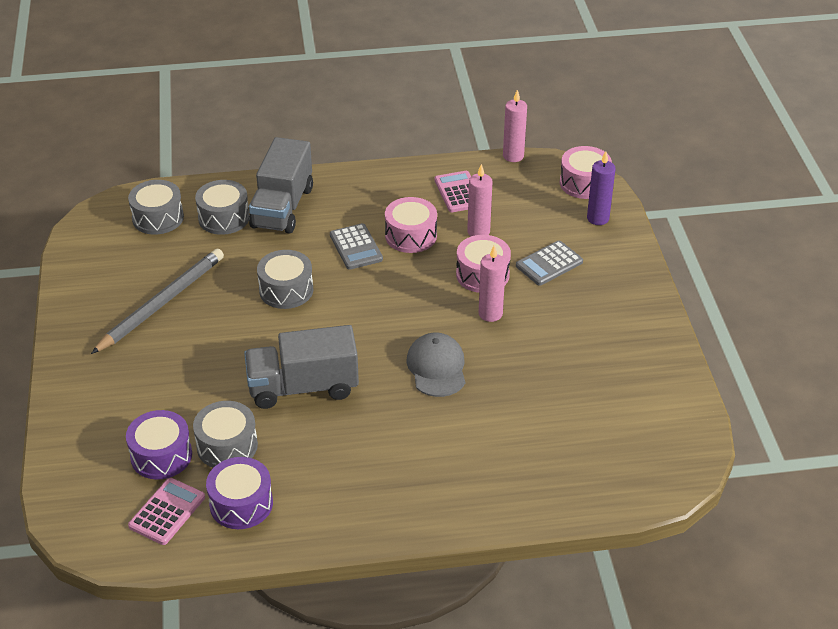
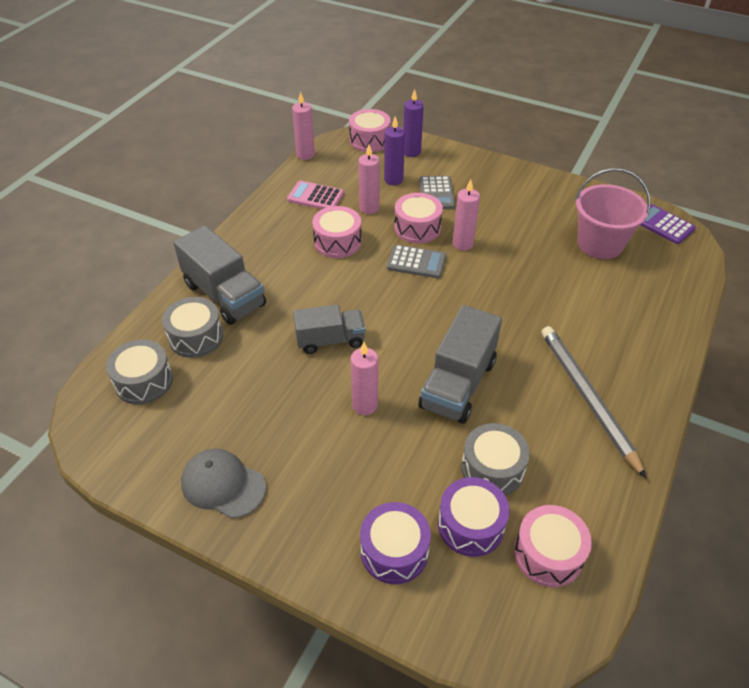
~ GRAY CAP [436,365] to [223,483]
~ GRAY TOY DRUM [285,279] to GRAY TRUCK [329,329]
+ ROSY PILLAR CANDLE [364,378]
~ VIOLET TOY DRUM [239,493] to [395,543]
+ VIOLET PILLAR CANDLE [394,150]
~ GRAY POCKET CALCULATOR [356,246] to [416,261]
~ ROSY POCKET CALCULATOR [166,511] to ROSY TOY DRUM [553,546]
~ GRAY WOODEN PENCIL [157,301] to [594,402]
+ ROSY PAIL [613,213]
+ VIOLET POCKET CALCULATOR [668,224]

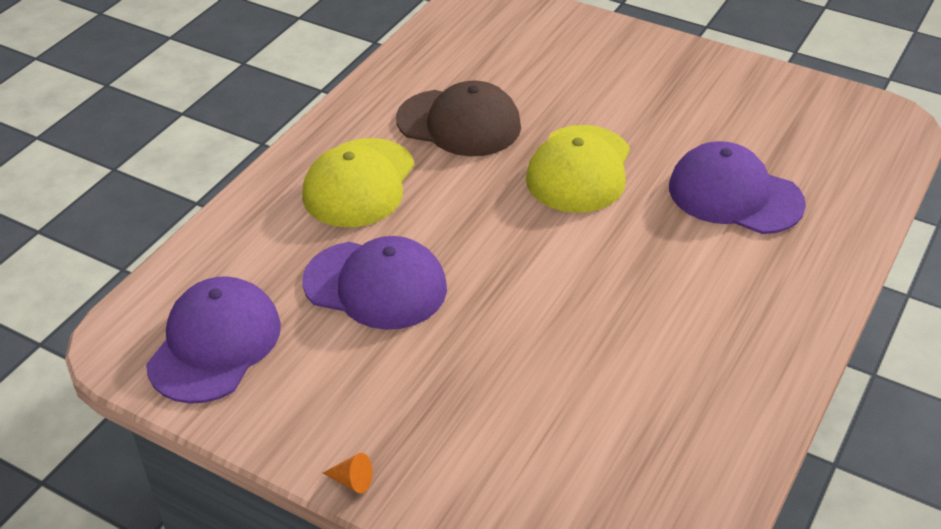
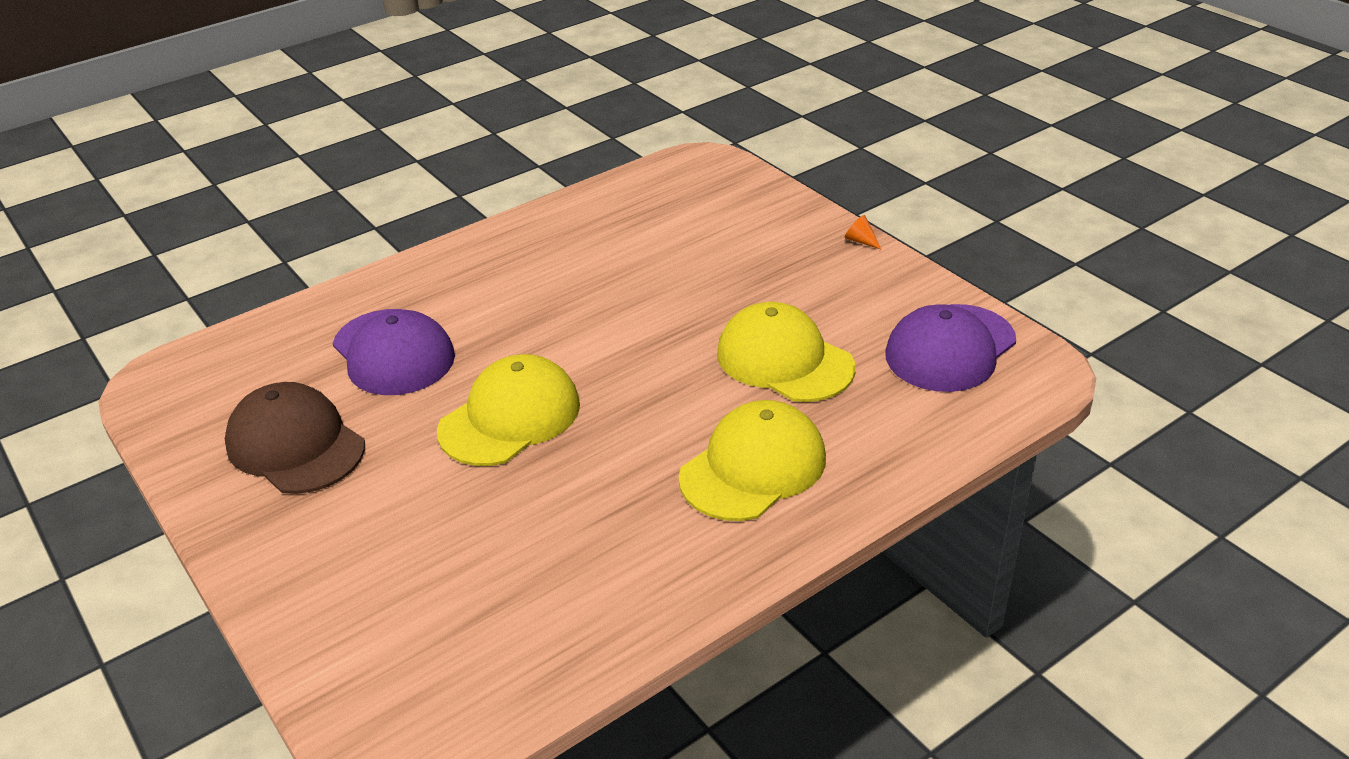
~ BROWN CAP [458,118] to [295,438]
~ VIOLET CAP [374,283] to YELLOW CAP [786,352]

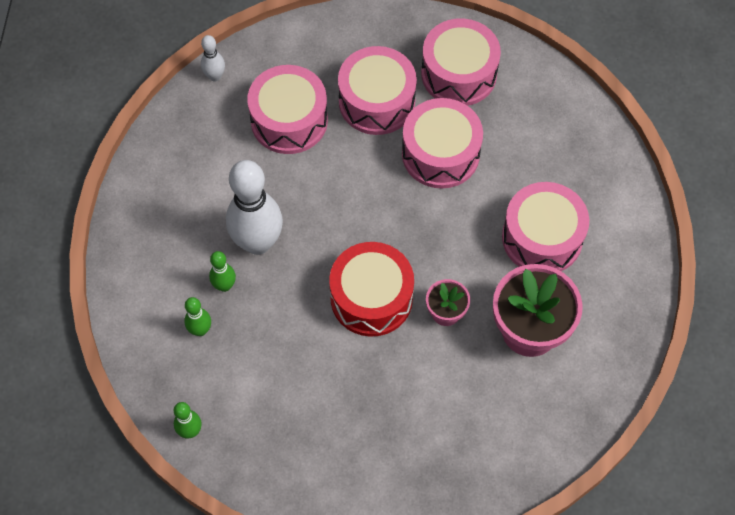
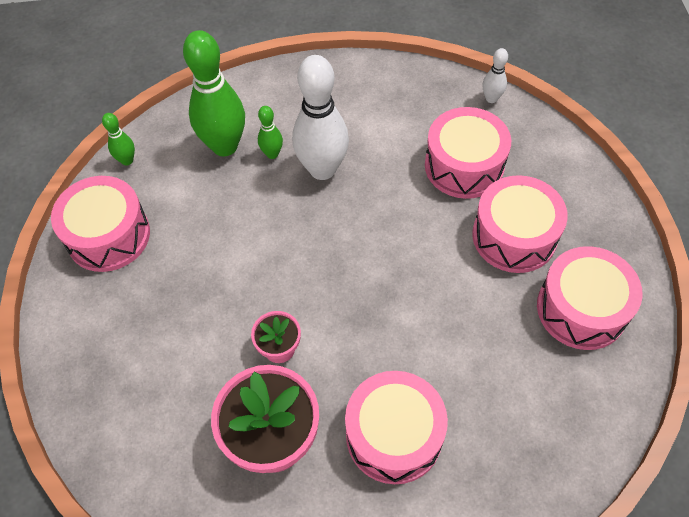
~ ROSY TOY DRUM [442,143] to [100,224]
~ GREEN SKITTLE [197,316] = [214,93] x2.16
- SCARLET TOY DRUM [371,289]

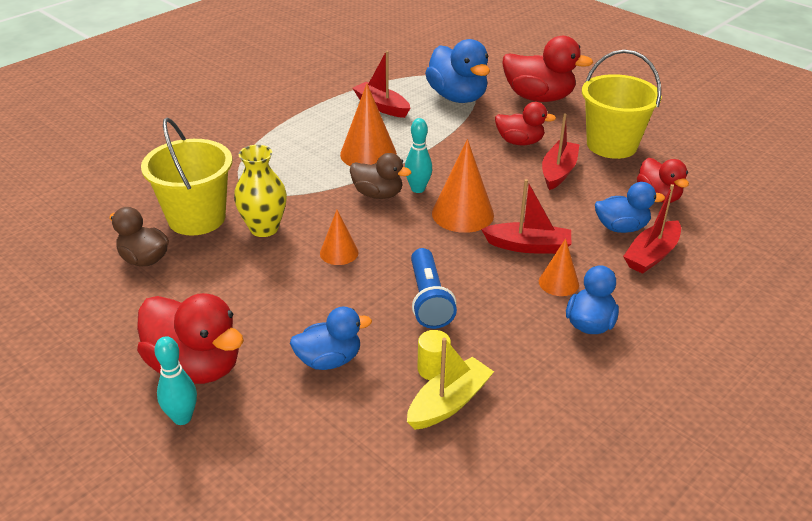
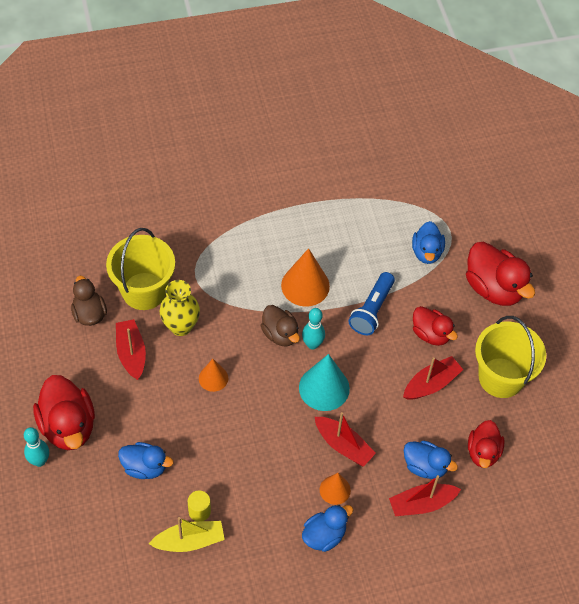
~ SCARLET BOAT [381,84] to [131,349]
~ BRIGHT ORANGE SOLID CONE [463,186] to TURQUOISE SOLID CONE [324,382]
~ COBALT POCKET TORCH [434,288] to [371,303]
~ COBALT RUBBER DUCK [457,71] = [428,242] x0.62

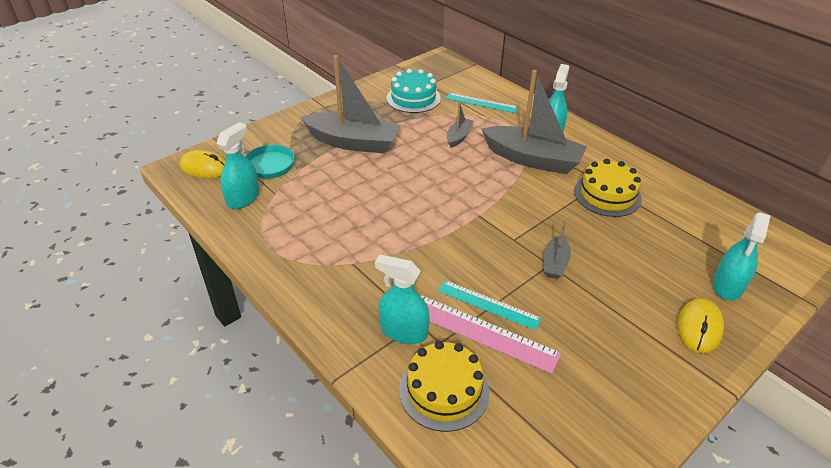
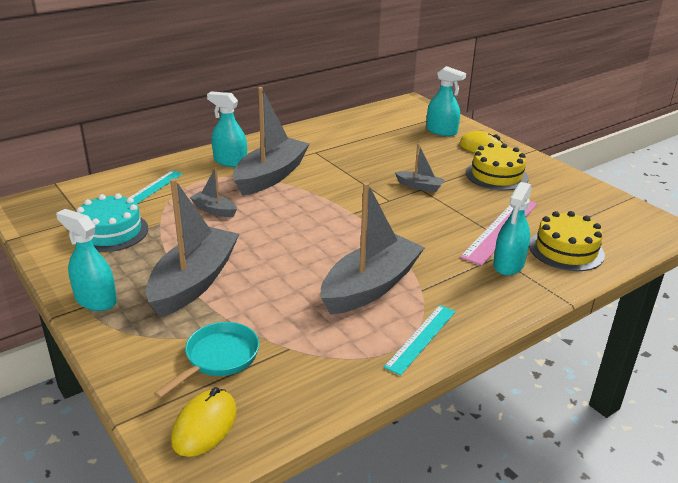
~ TURQUOISE SPRAYER [238,165] to [86,260]
+ GRAY BOAT [373,248]
~ TURQUOISE STRAIGHTEDGE [490,305] to [420,340]
~ YELLOW LAYER CAKE [608,188] to [497,167]

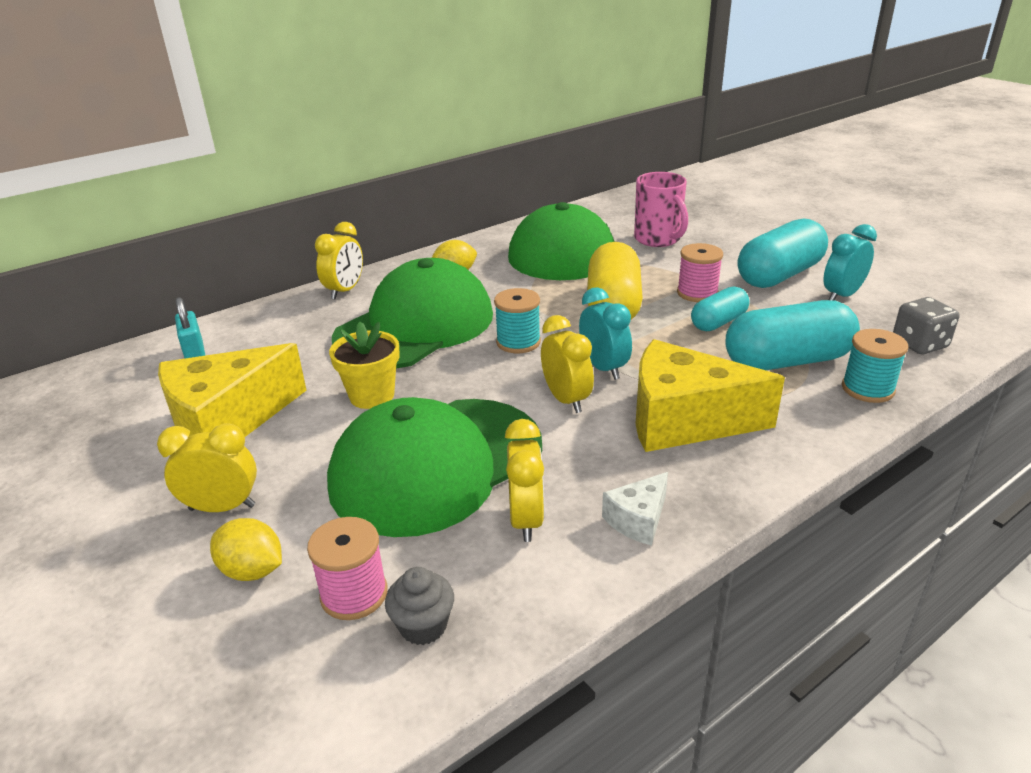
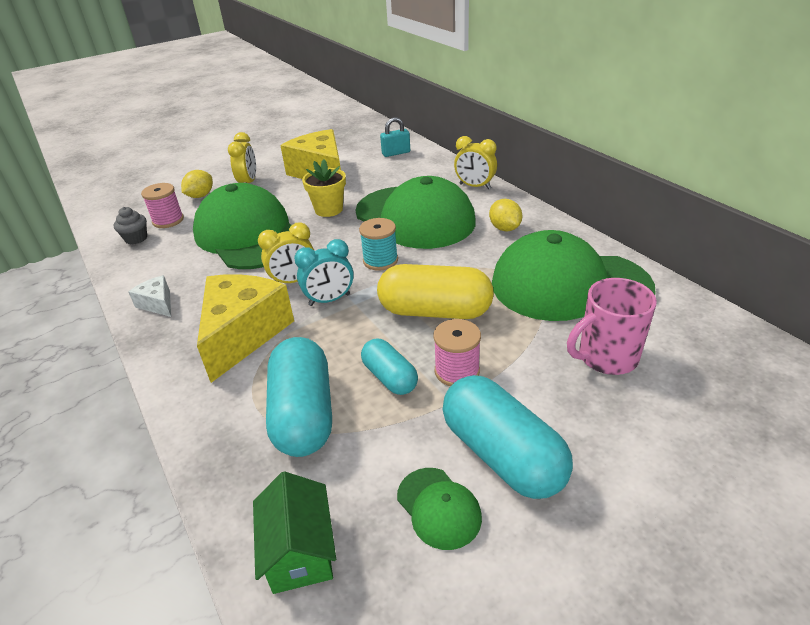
~ GRAY DICE [926,325] to GREEN TOY HOUSE [294,532]
~ TURQUOISE CLOCK [850,262] to GREEN CAP [439,509]
- YELLOW CLOCK [525,480]
- TURQUOISE REEL OF THREAD [875,366]

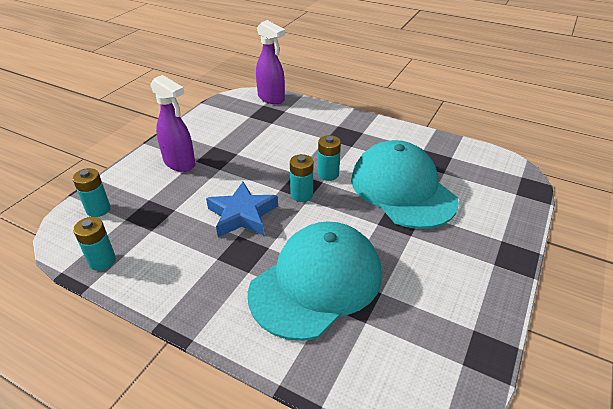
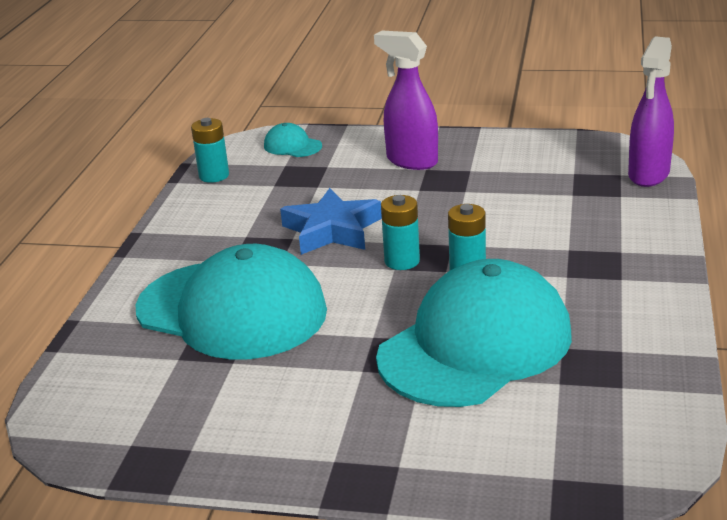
~ TURQUOISE POWER CELL [91,192] to TURQUOISE CAP [293,140]
~ VIOLET SPRAYER [172,123] = [406,100] 105 degrees clockwise

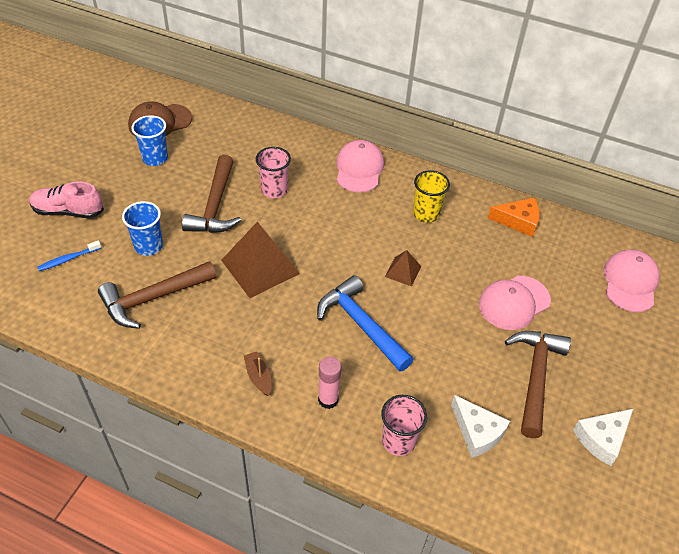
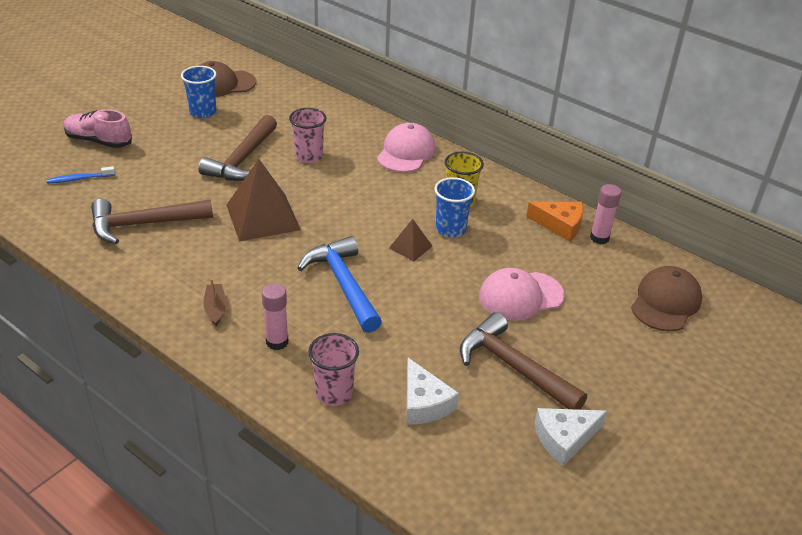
~ COBALT CUP [142,228] to [454,207]
~ BROWN CARPENTER'S HAMMER [538,384] = [523,361] 75 degrees counterclockwise
+ ROSY STICK OF GLUE [605,214]
~ ROSY CAP [632,281] to BROWN CAP [666,298]

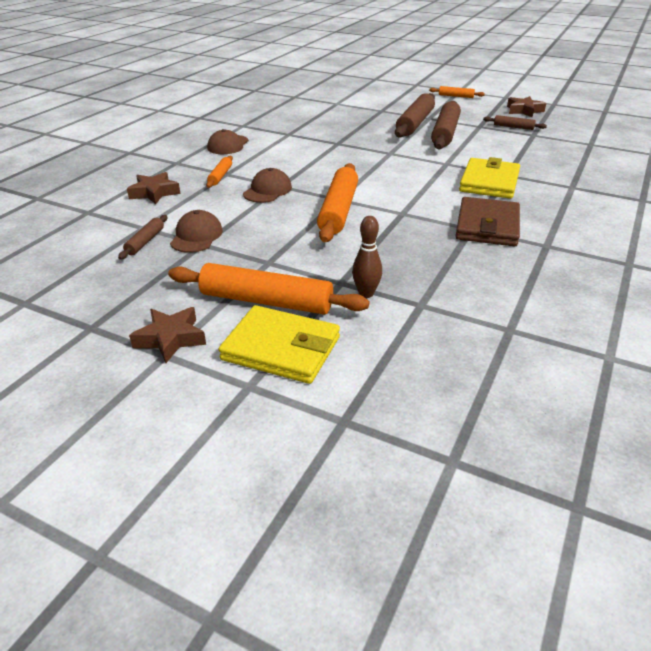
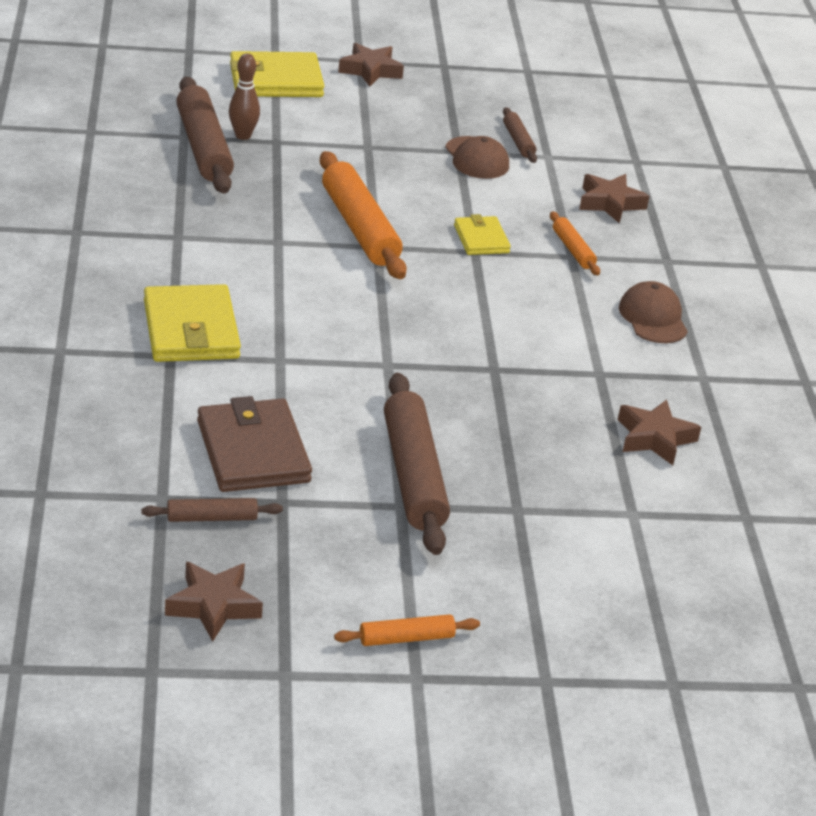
~ BROWN ROLLING PIN [446,125] to [205,135]
~ BROWN CARD WALLET [487,221] to [254,444]
~ BROWN CAP [267,185] to YELLOW CARD WALLET [482,234]
+ BROWN STAR SHAPE [659,432]
- BRIGHT ORANGE ROLLING PIN [268,289]

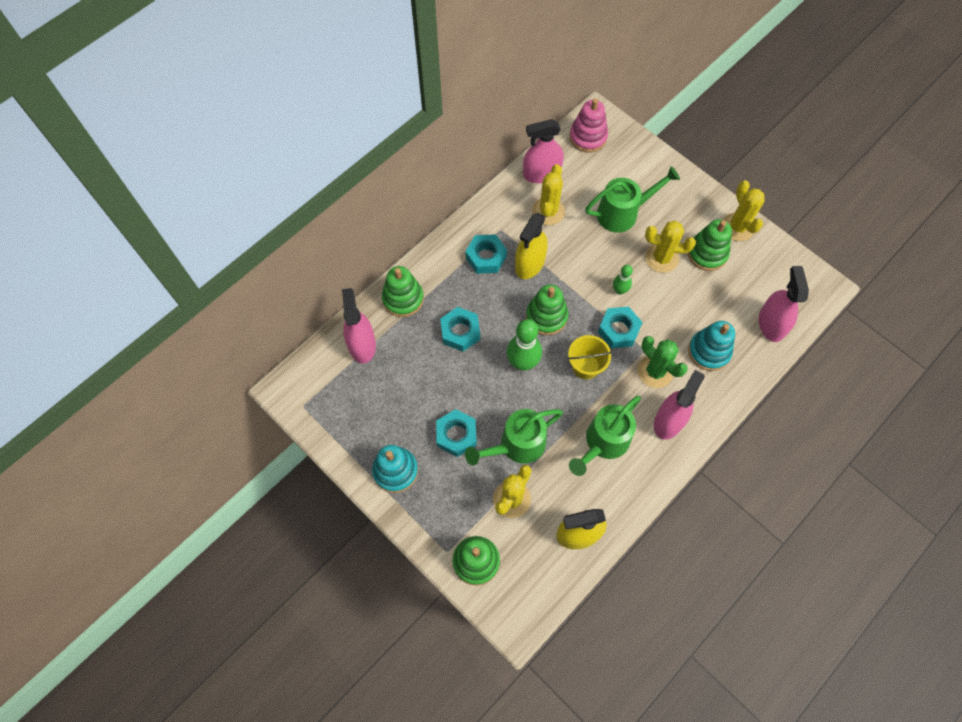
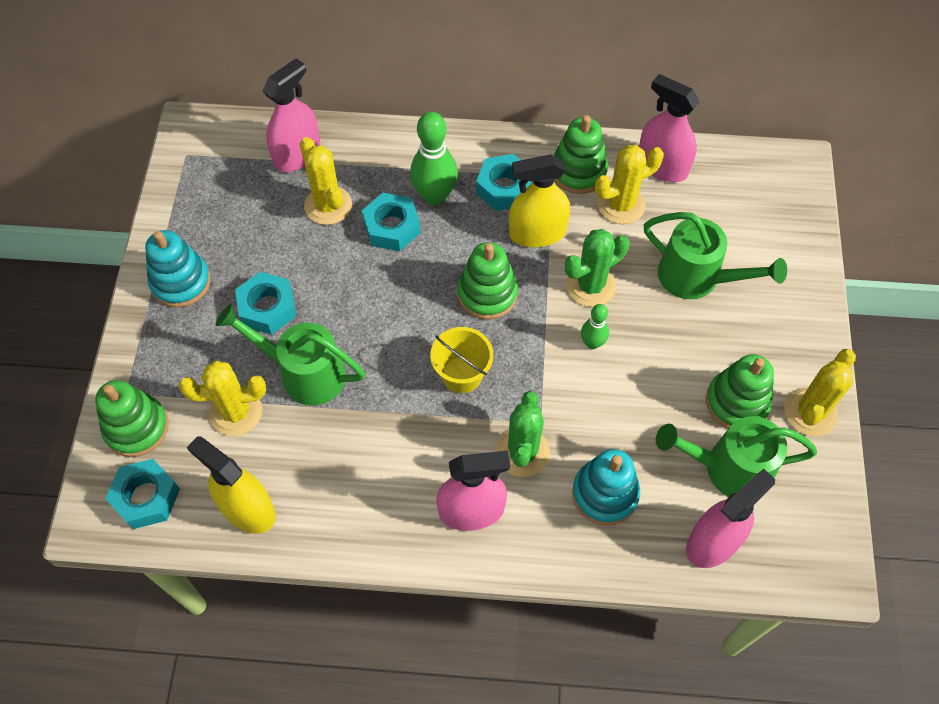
~ TURQUOISE NUT [620,327] to [142,494]
~ YELLOW SAGUARO CACTUS [670,247] to [326,181]
~ GREEN SKITTLE [524,345] to [434,158]
~ GREEN STACKING RINGS [403,291] to [580,154]
+ GREEN SAGUARO CACTUS [597,268]
~ GREEN WATERING CAN [605,436] to [736,456]
- ROSY STACKING RINGS [588,125]

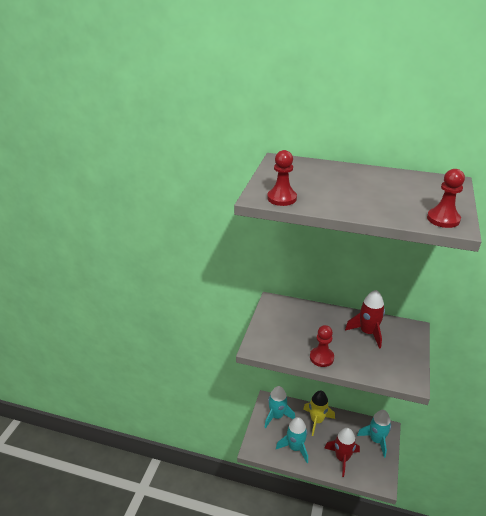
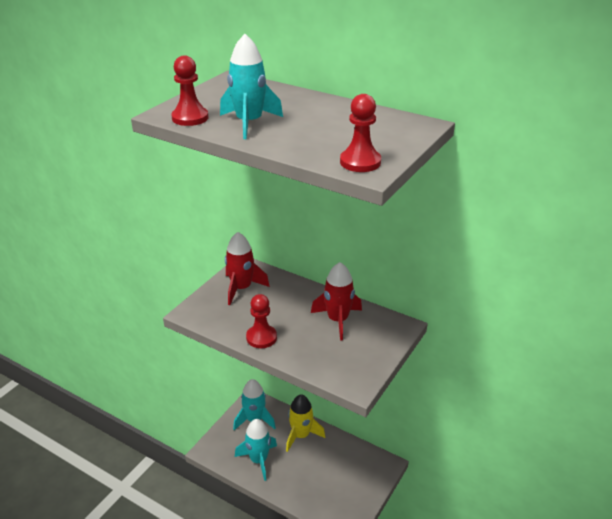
~ TURQUOISE ROCKET [374,434] to [251,86]
~ SCARLET ROCKET [342,452] to [247,268]

